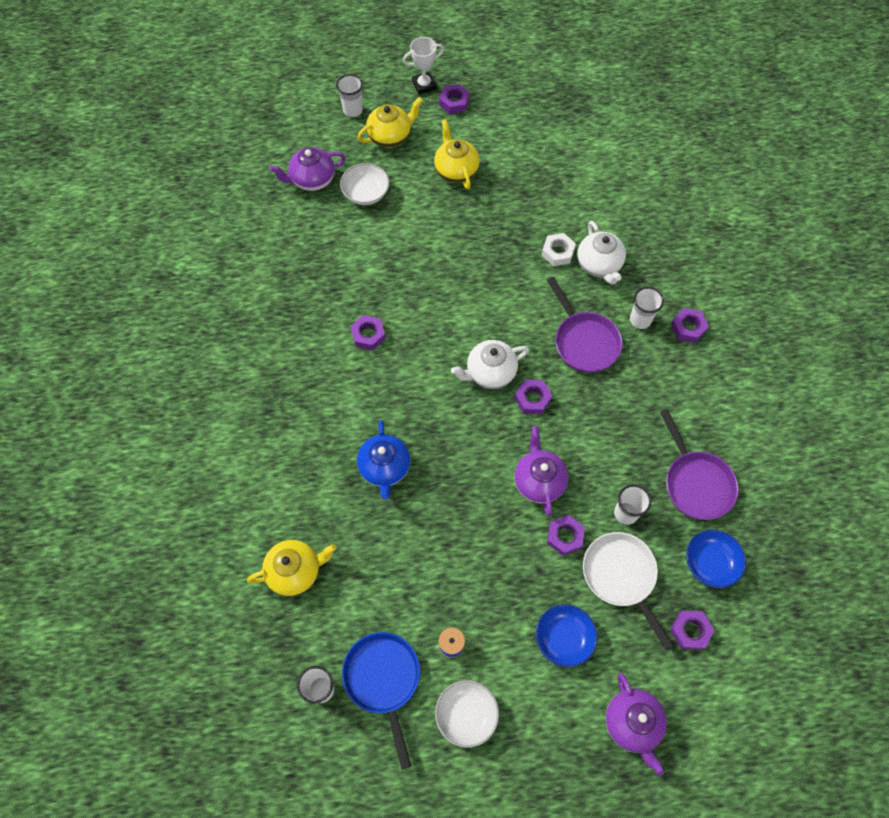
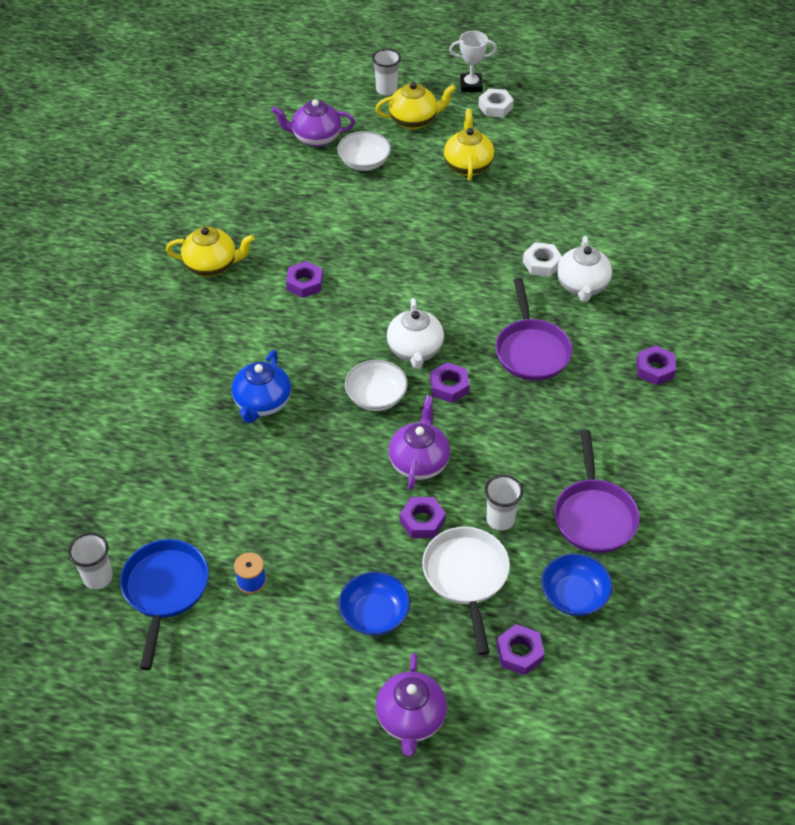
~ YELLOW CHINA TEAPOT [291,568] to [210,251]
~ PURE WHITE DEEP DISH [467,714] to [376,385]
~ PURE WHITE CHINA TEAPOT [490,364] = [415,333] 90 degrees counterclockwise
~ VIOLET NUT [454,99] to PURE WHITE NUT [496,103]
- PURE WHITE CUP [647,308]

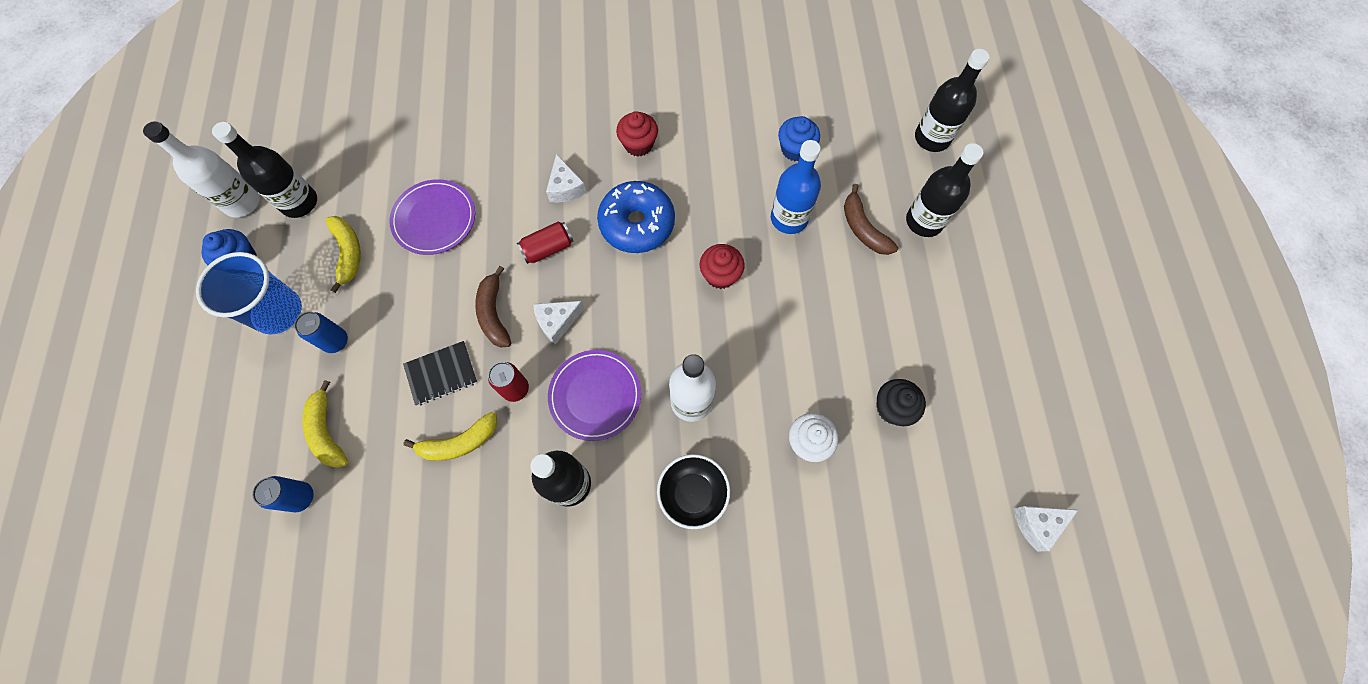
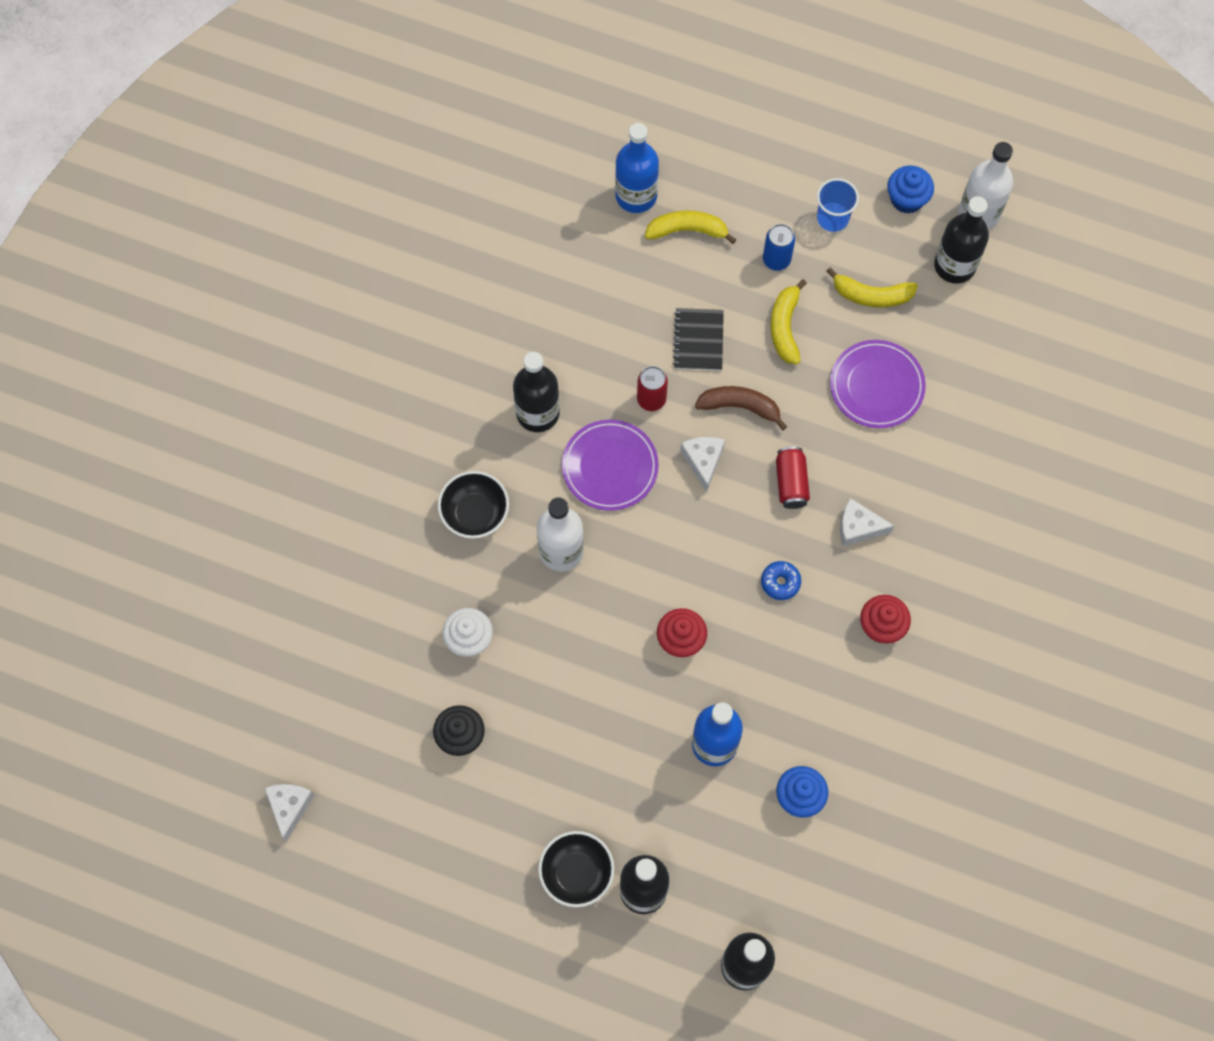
+ EBONY DEEP DISH [576,869]
~ COBALT TIN [283,494] to COBALT DRINK BOTTLE [637,168]
~ COBALT GLAZED DONUT [636,217] = [781,580] x0.45
~ YELLOW TOY BANANA [450,436] to [789,322]
~ COBALT CUP [249,293] = [838,205] x0.62
- BROWN TOY BANANA [871,219]

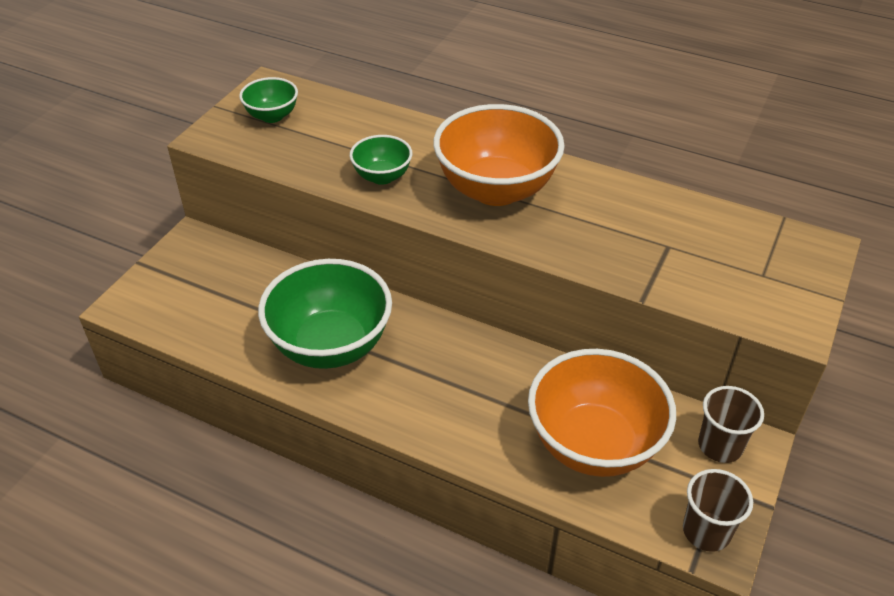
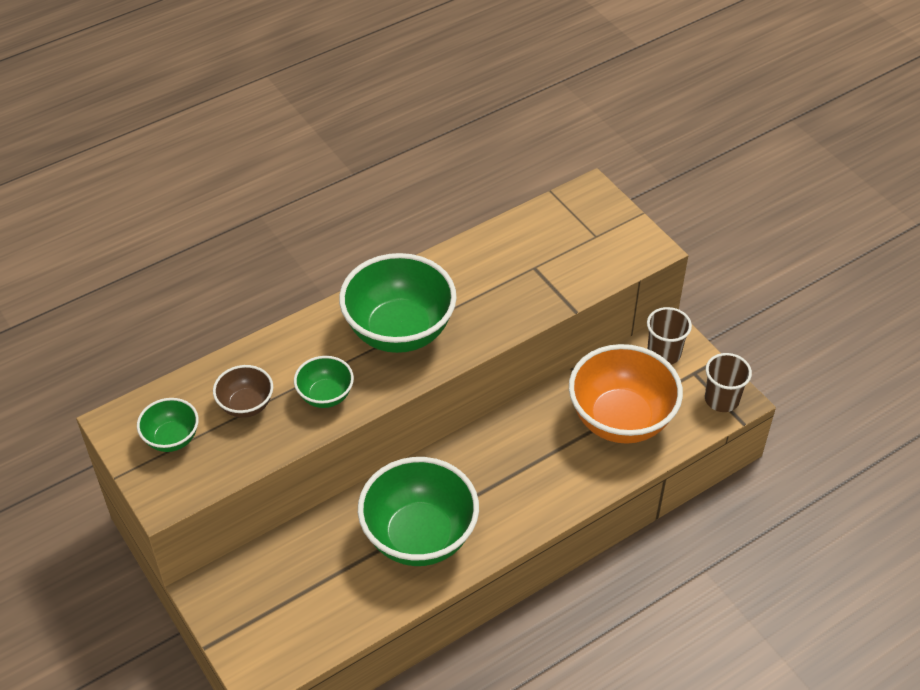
+ BROWN DEEP DISH [243,391]
~ BRIGHT ORANGE DEEP DISH [499,155] to GREEN DEEP DISH [398,303]

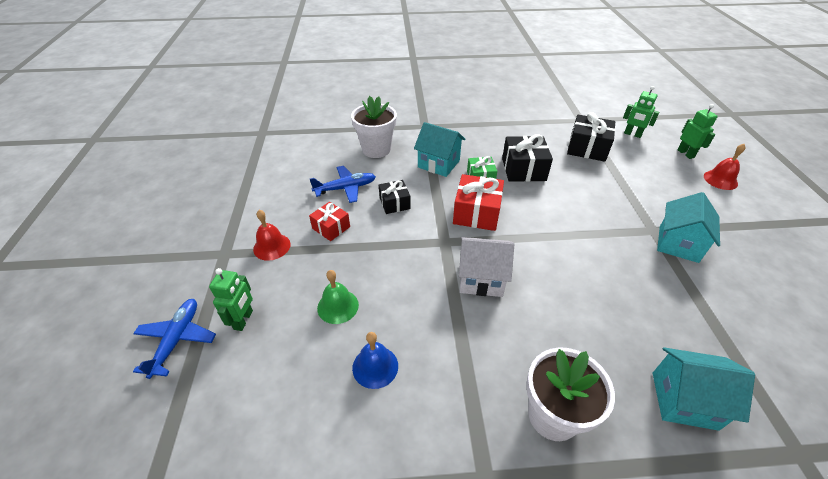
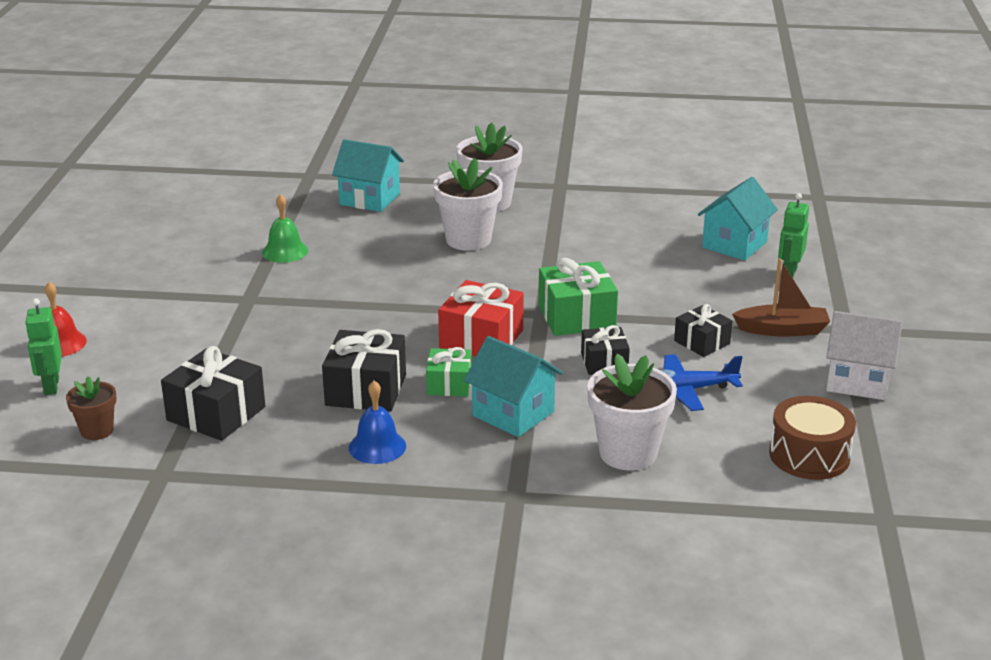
~ GREEN TOY ROBOT [641,112] to BROWN POTTED PLANT [91,408]
~ GREEN HAND BELL [338,297] to [285,228]
~ COBALT HAND BELL [375,360] to [377,422]
+ PURE WHITE POTTED PLANT [468,204]
+ GREEN WRAPPED GIFT [578,297]
~ SCARLET WRAPPED GIFT [329,221] to EBONY WRAPPED GIFT [703,330]
~ TURQUOISE TOY HOUSE [688,227] to [738,219]
~ SCARLET HAND BELL [272,235] to BROWN BOAT [781,297]
+ BROWN TOY DRUM [812,438]
~ PURE WHITE TOY HOUSE [486,267] to [864,355]
- COBALT PLANE [174,339]

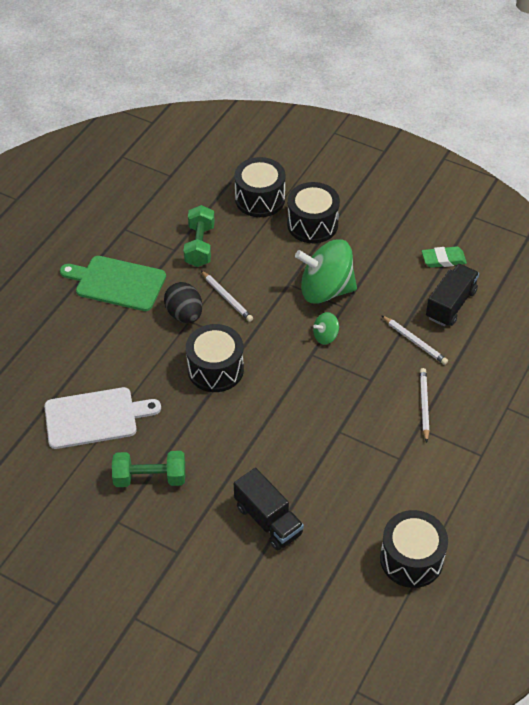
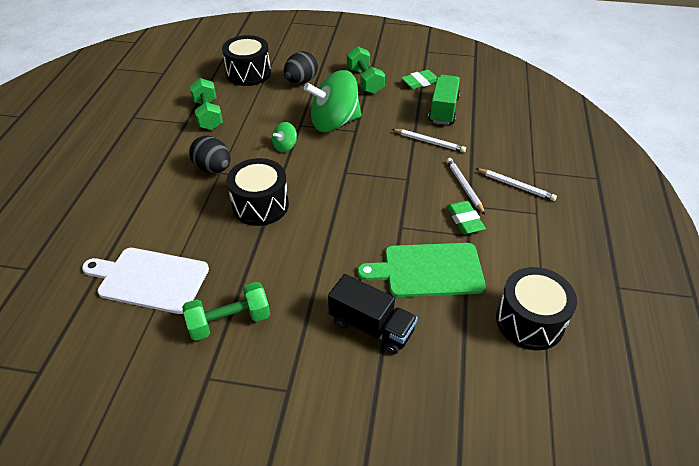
~ PURE WHITE CHOPPING BOARD [102,418] = [145,281] 135 degrees counterclockwise
~ GREEN SPINNING TOP [326,328] to [284,137]
~ EBONY TOY DRUM [313,212] to EBONY EGG [301,67]
+ GREEN FREE WEIGHT [366,70]
~ GREEN CHOPPING BOARD [113,283] to [421,270]
~ EBONY TRUCK [452,295] to GREEN TRUCK [444,100]
+ GREEN PENCIL ERASER [466,217]
~ PURE WHITE WOODEN PENCIL [227,296] to [516,184]

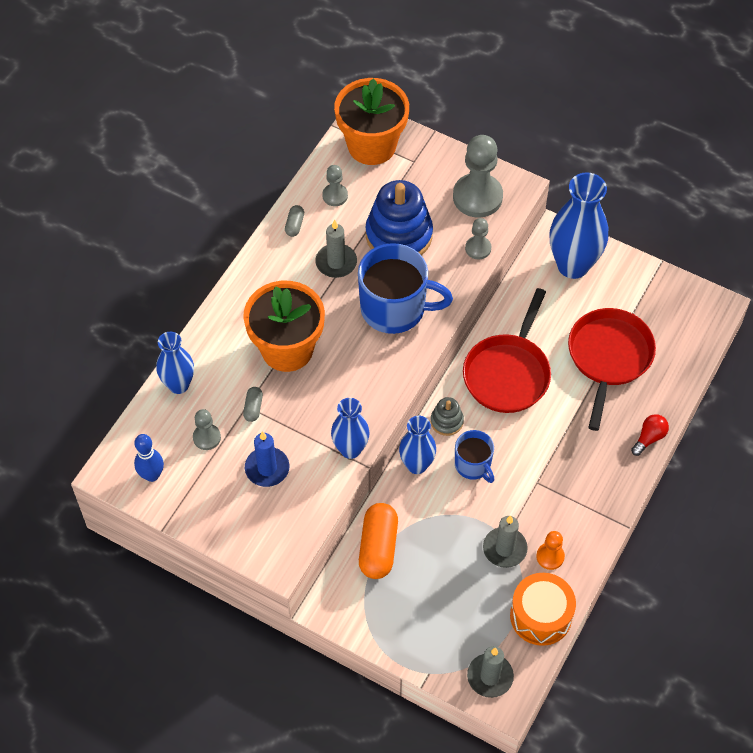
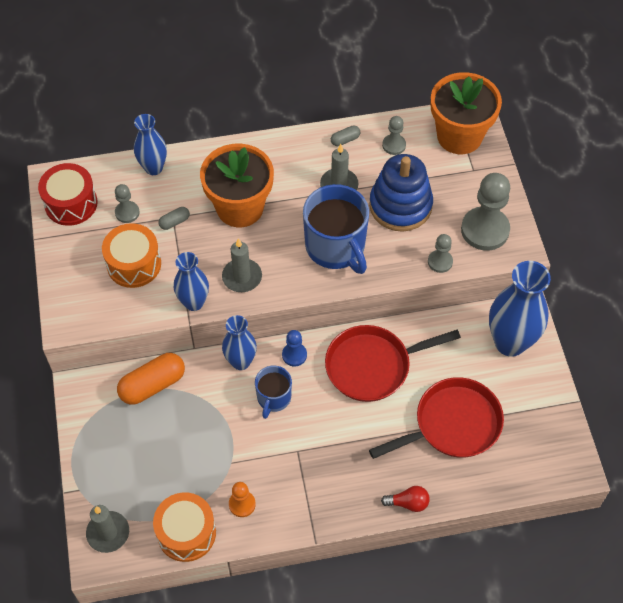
~ COBALT SKITTLE [149,458] to SCARLET TOY DRUM [68,194]
~ COBALT PILLAR CANDLE [267,459] to BRIGHT ORANGE TOY DRUM [131,255]
~ GRAY PILLAR CANDLE [505,541] to [242,265]
~ GRAY STACKING RINGS [447,416] to COBALT PAWN [294,348]

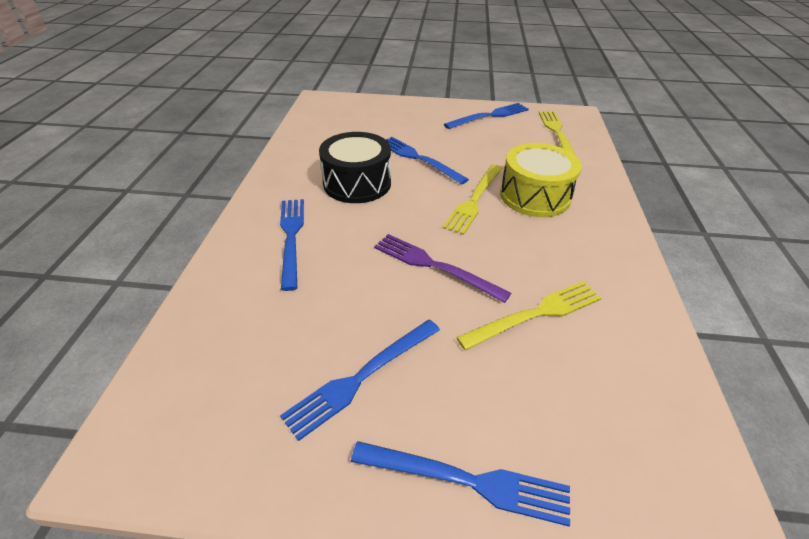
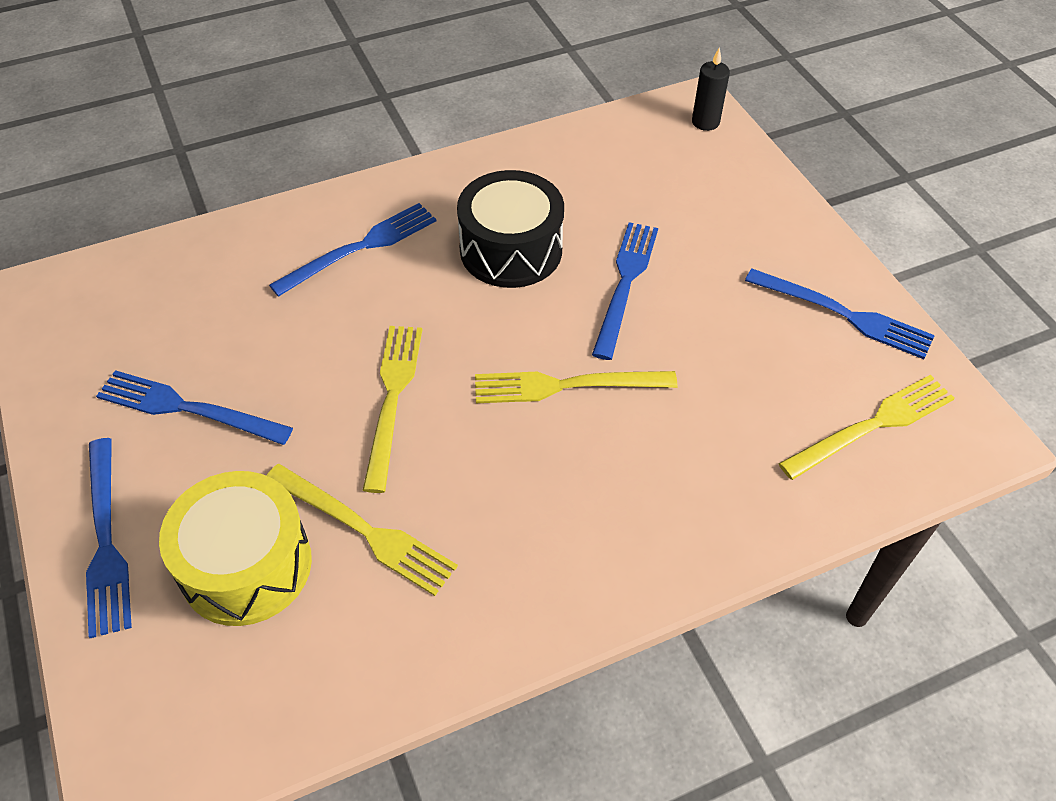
~ YELLOW TOY DRUM [541,180] to [235,548]
~ VIOLET FORK [442,268] to YELLOW FORK [392,409]
+ EBONY PILLAR CANDLE [711,89]

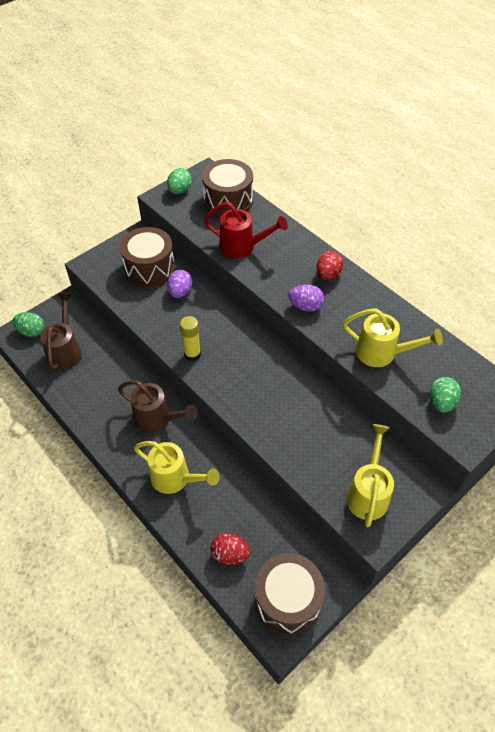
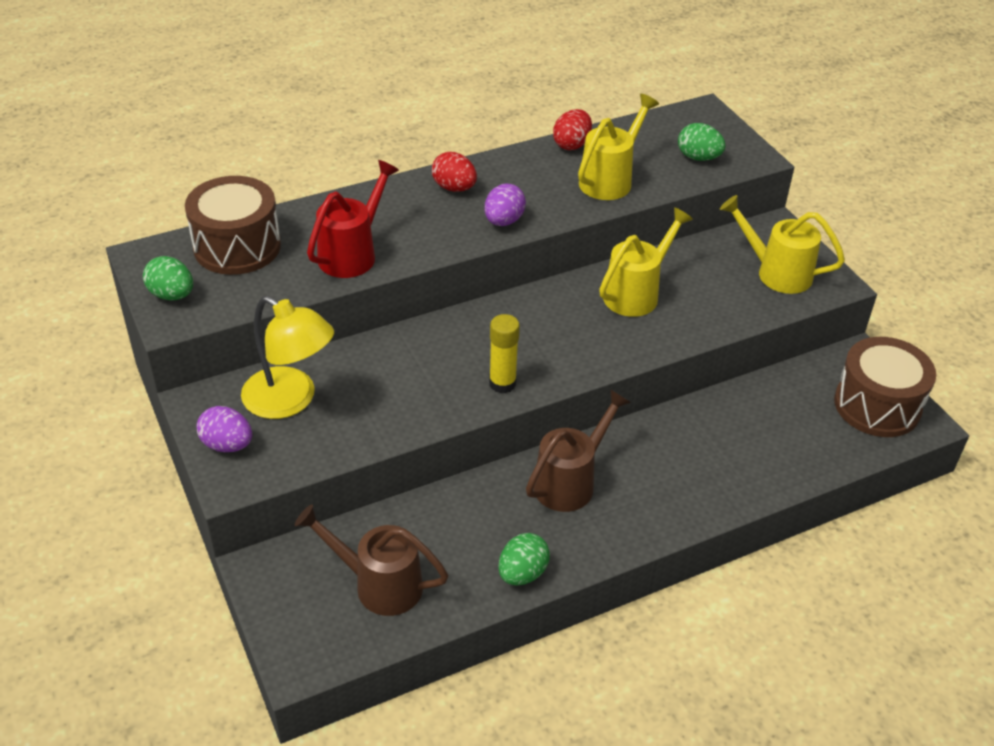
~ VIOLET EGG [179,284] to [224,429]
~ BROWN TOY DRUM [147,257] to YELLOW READING LAMP [287,357]
~ GREEN EGG [28,324] to [524,559]
~ SCARLET EGG [230,549] to [572,129]
~ YELLOW WATERING CAN [177,467] to [646,262]

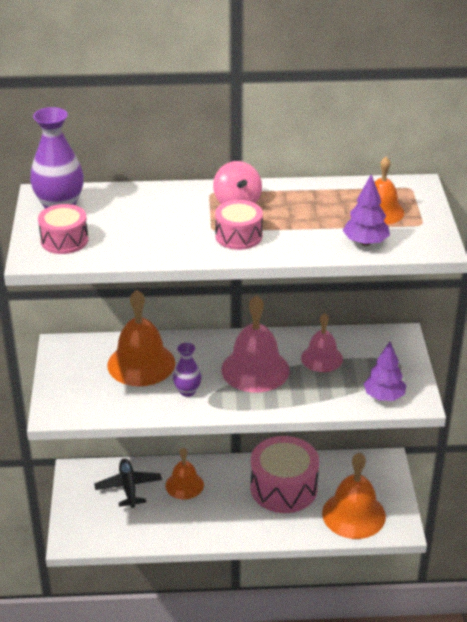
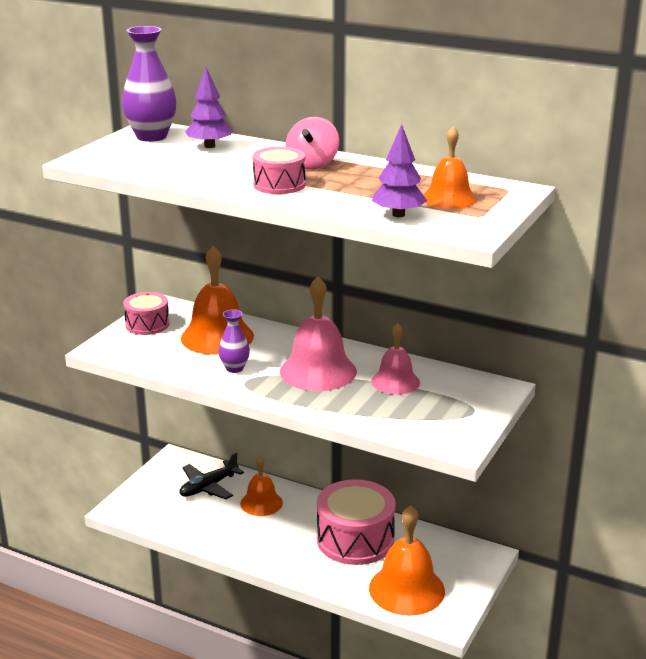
~ ROSY TOY DRUM [63,229] to [146,313]
~ EBONY PLANE [128,483] = [212,475] 150 degrees counterclockwise
~ VIOLET FIR TREE [385,371] to [209,107]

